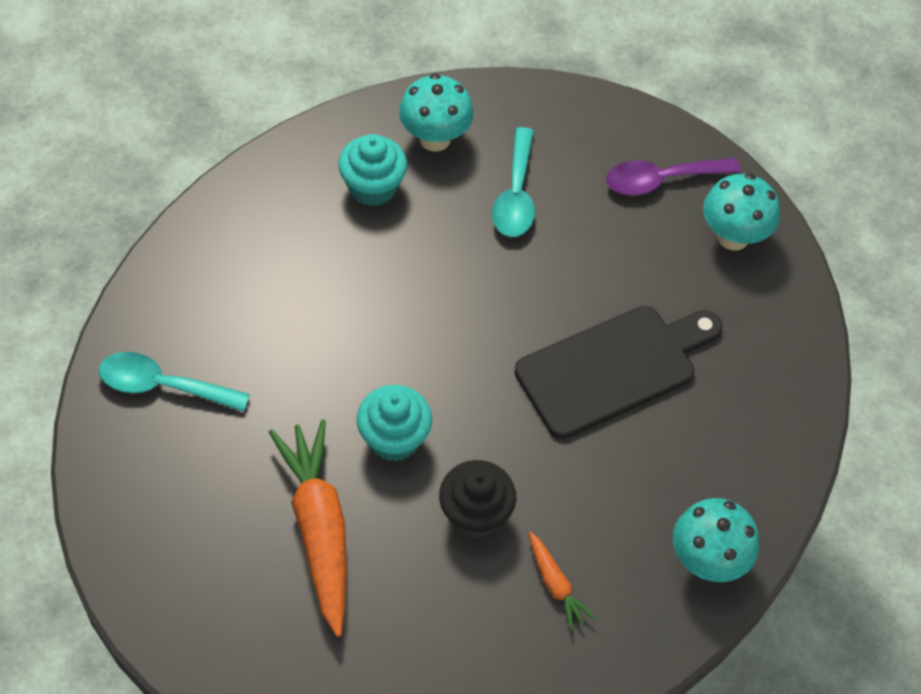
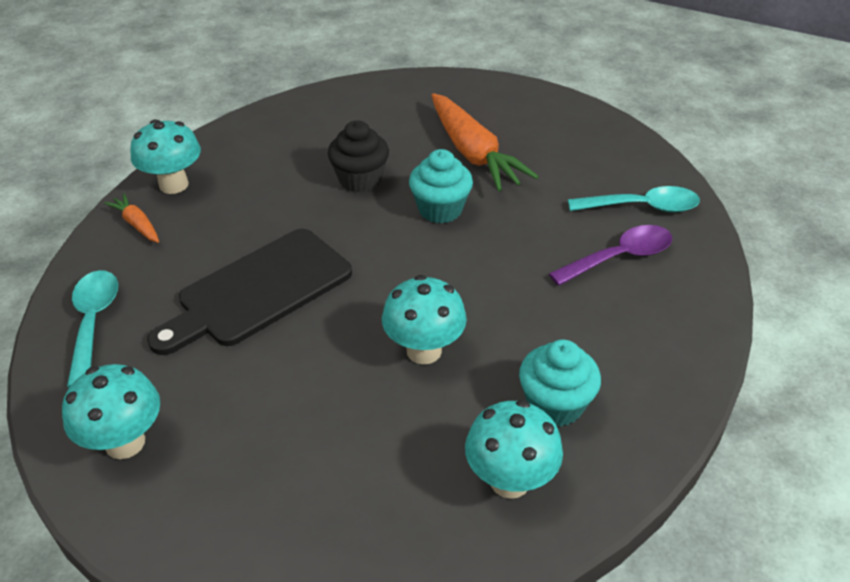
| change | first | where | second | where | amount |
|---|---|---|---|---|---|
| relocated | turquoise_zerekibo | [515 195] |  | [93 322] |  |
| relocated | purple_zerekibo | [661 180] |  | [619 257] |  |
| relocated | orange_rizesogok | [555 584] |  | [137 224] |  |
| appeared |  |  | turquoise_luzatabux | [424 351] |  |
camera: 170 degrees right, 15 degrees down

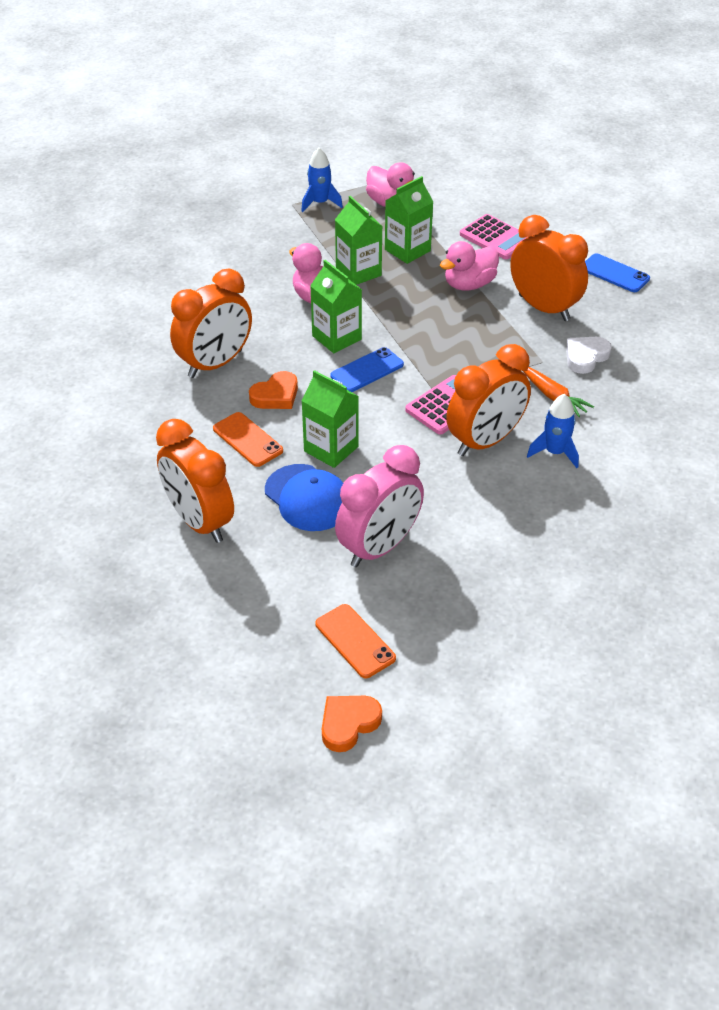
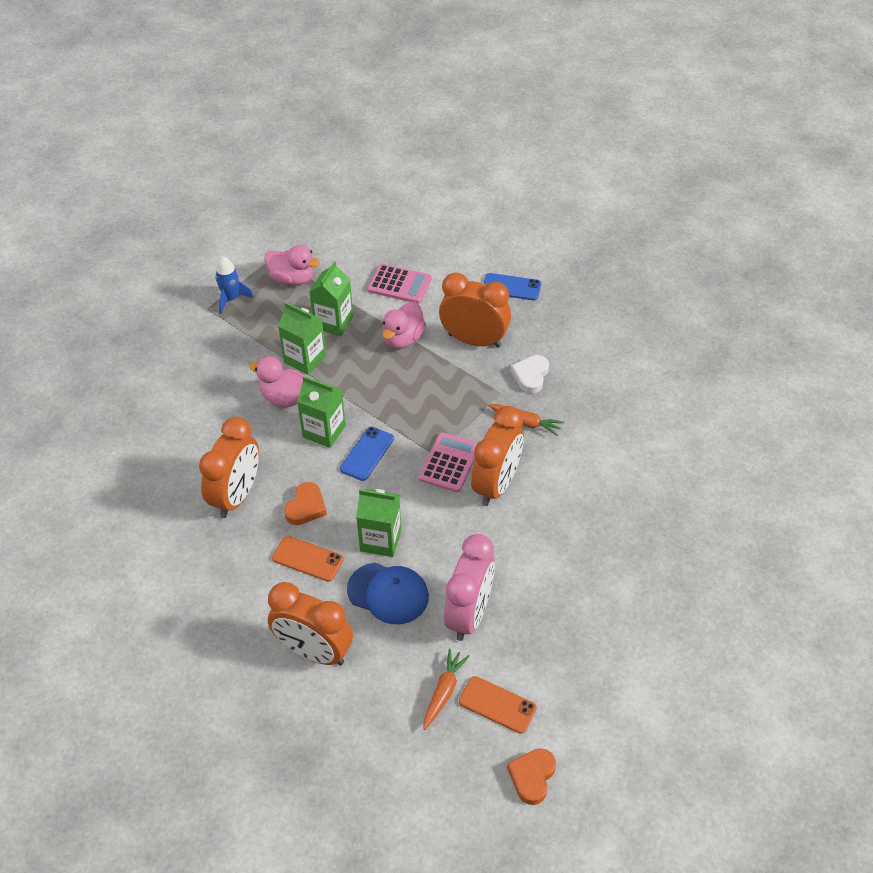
| change | first | where | second | where | amount |
|---|---|---|---|---|---|
| missing | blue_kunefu | [555 452] |  |  |  |
| appeared |  |  | orange_rizesogok | [444 692] |  |
camera: 25 degrees left, 5 degrees up

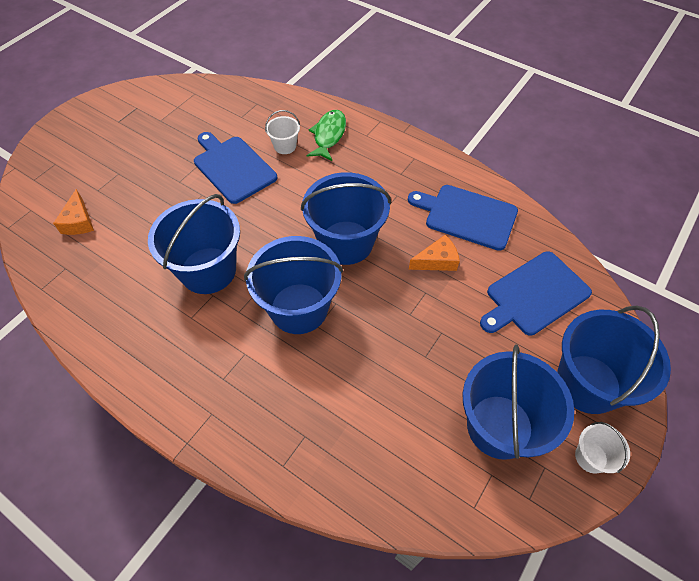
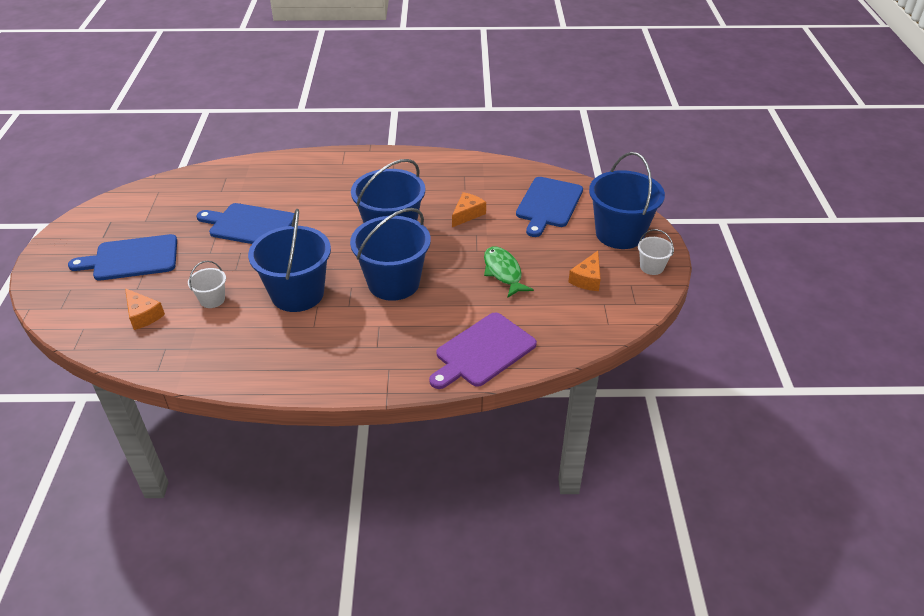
| change | first | where | second | where | amount |
|---|---|---|---|---|---|
| relocated | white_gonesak | [285 146] |  | [212 299] |  |
| relocated | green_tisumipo | [328 135] |  | [503 272] |  |
| relocated | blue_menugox | [467 216] |  | [132 258] |  |
| exchanged | blue_gonesak | [499 426] | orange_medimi | [587 279] |  |
| appeared |  |  | purple_menugox | [483 351] |  |
camera: 35 degrees left, 15 degrees down

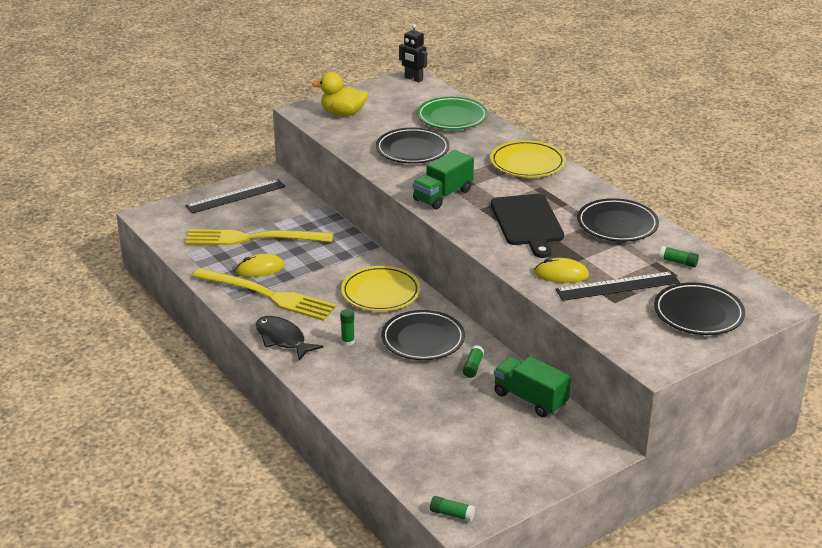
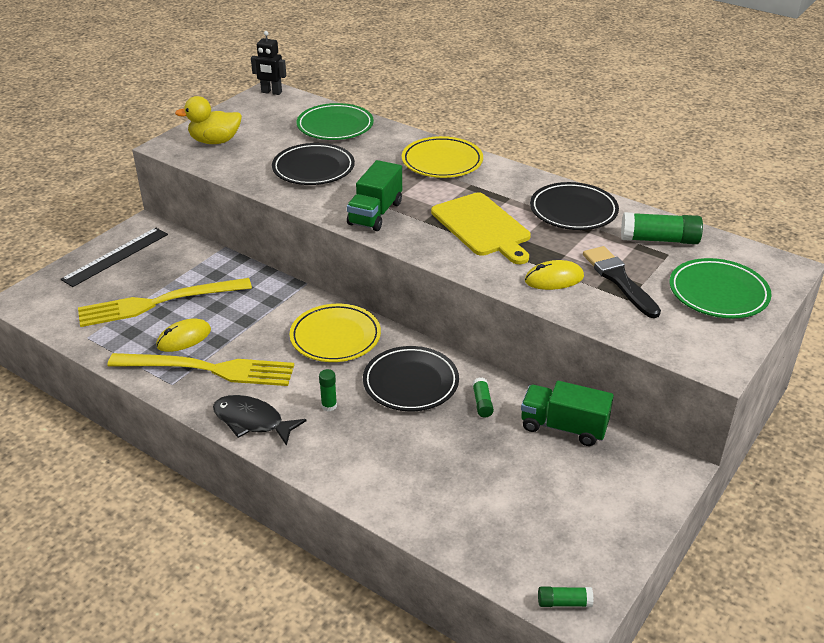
| change | first | where | second | where | amount |
|---|---|---|---|---|---|
| colour | black_menugox | [527 222] | yellow_menugox | [482 227] |  |
| size | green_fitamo | [678 262] |  | [659 240] | x1.90 |
| exchanged | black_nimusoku | [617 286] | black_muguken | [619 280] |  |
| colour | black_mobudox | [698 313] | green_mobudox | [718 293] |  |
camera: 20 degrees left, 5 degrees up

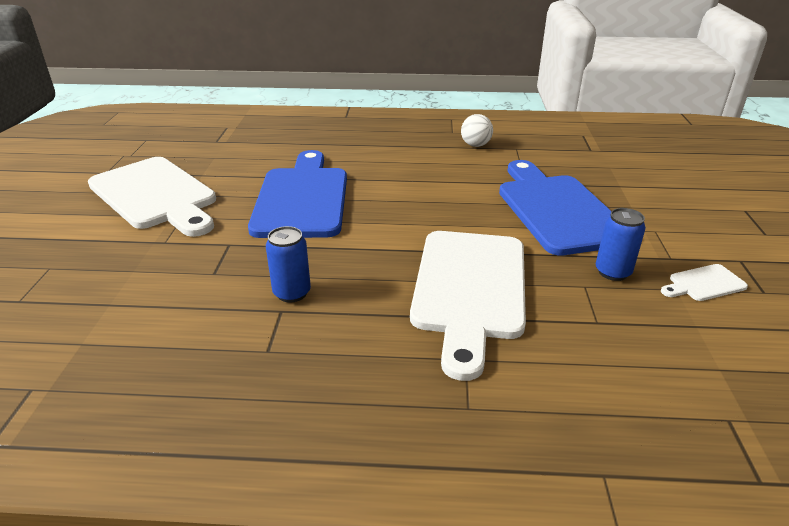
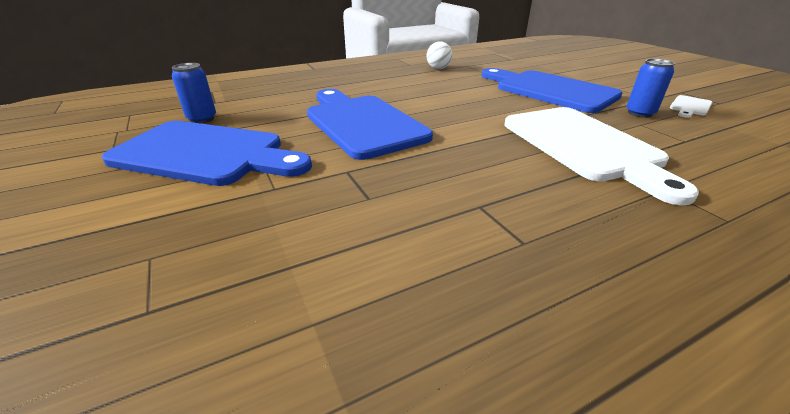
| change | first | where | second | where | amount |
|---|---|---|---|---|---|
| colour | white_menugox | [155 195] | blue_menugox | [205 154] |  |
| relocated | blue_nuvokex | [292 293] |  | [202 119] |  |
camera: 30 degrees left, 0 degrees up

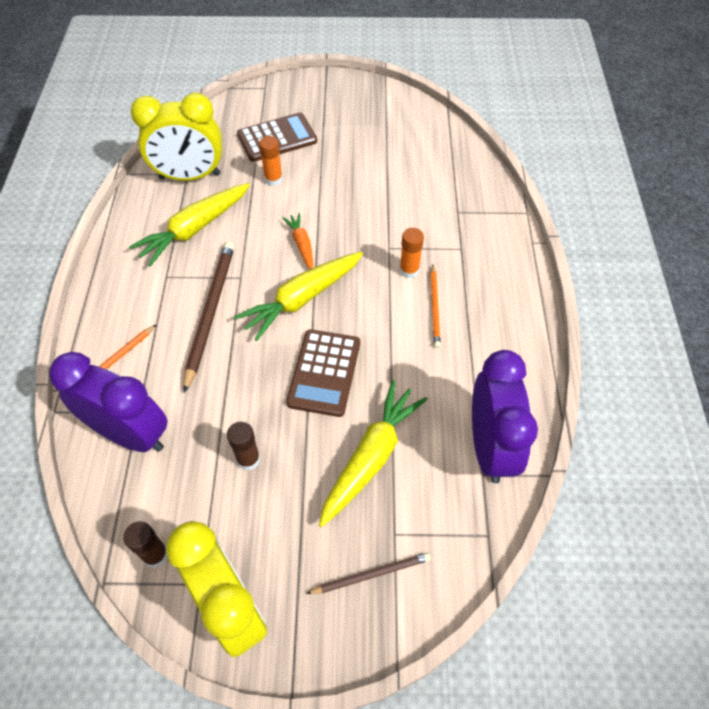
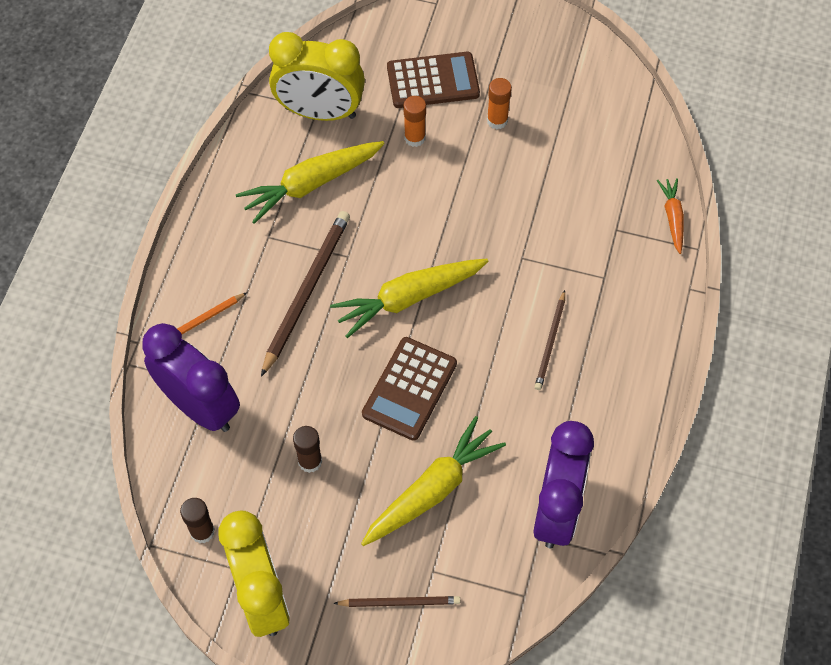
| change | first | where | second | where | amount |
|---|---|---|---|---|---|
| relocated | orange_rizesogok | [301 244] |  | [672 218] |  |
| relocated | orange_fitamo | [409 270] |  | [497 120] |  |
| colour | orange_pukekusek | [434 307] | brown_pukekusek | [550 342] |  |
camera: 15 degrees right, 5 degrees up

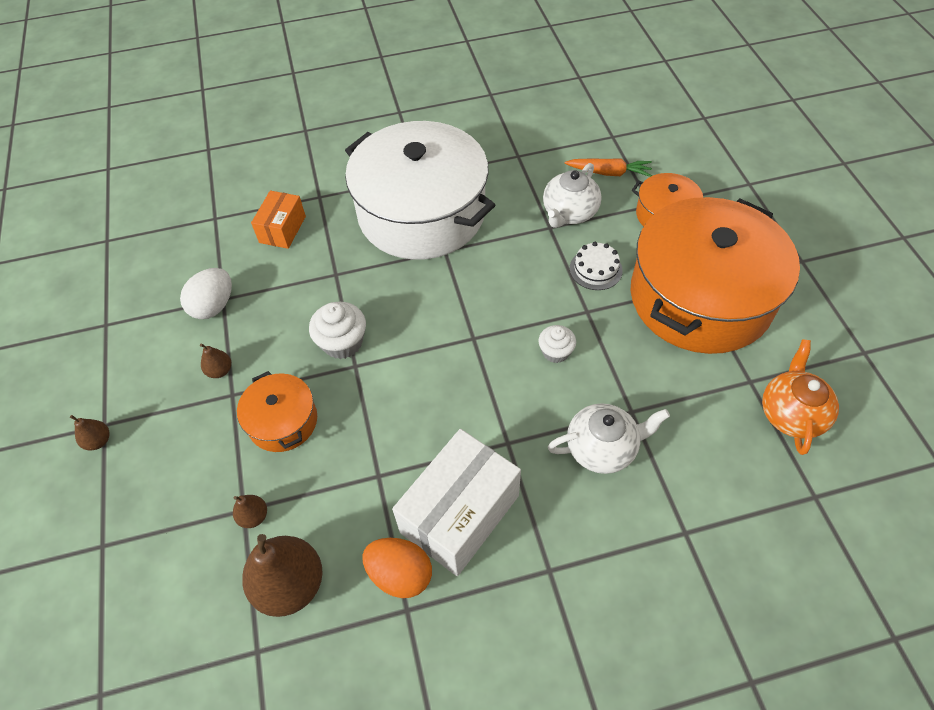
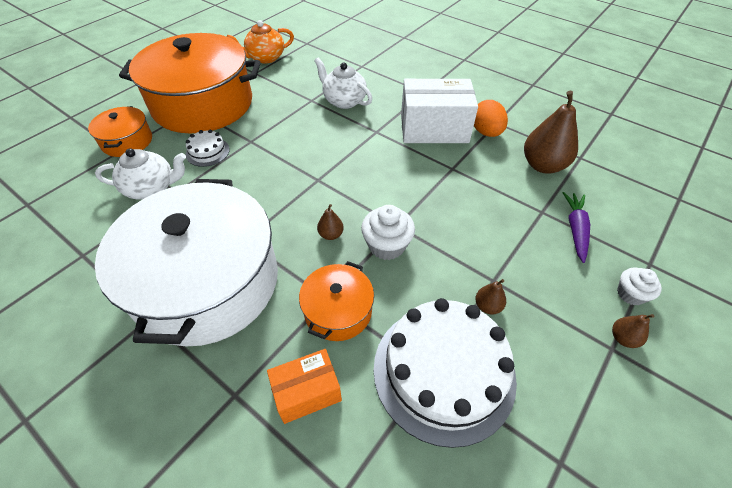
| change | first | where | second | where | amount |
|---|---|---|---|---|---|
| missing | orange_rizesogok | [609 173] |  |  |  |
| exchanged | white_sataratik | [214 306] | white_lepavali | [443 371] |  |
| relocated | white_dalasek | [555 352] |  | [630 294] |  |
| relocated | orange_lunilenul | [283 421] |  | [338 311] |  |
| relocated | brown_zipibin | [254 516] |  | [331 234] |  |
| appeared |  |  | purple_rizesogok | [575 229] |  |
camera: 130 degrees left, 5 degrees down

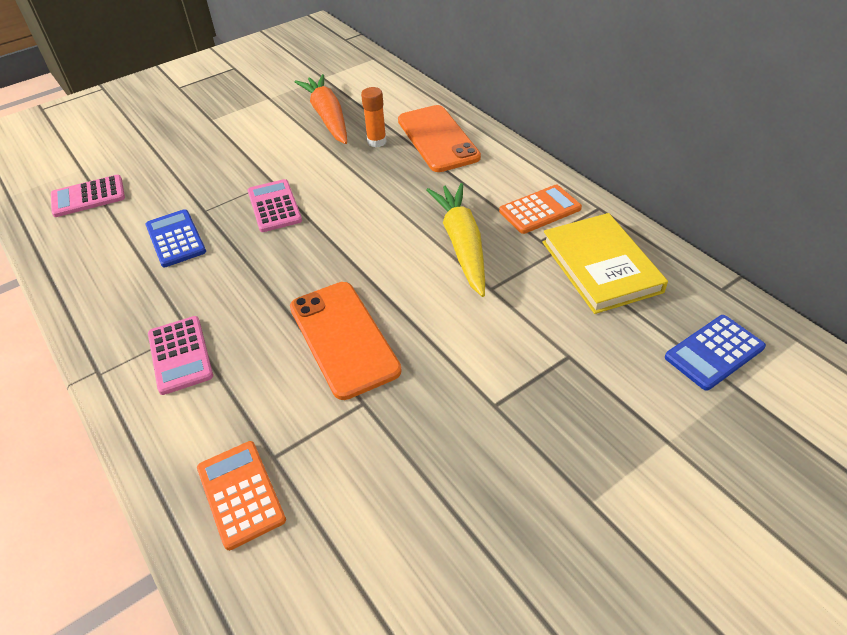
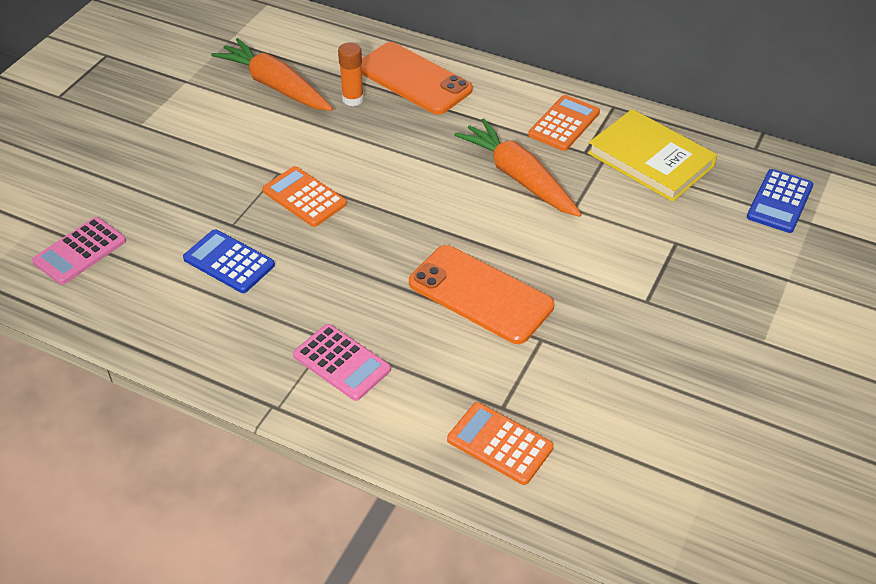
| change | first | where | second | where | amount |
|---|---|---|---|---|---|
| colour | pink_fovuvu | [274 206] | orange_fovuvu | [304 197] |  |
| colour | yellow_rizesogok | [462 244] | orange_rizesogok | [519 178] |  |
camera: 30 degrees left, 0 degrees up

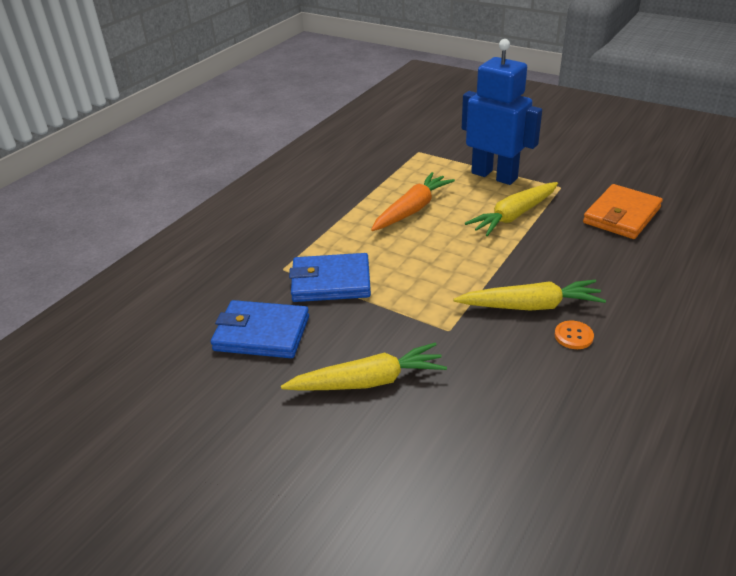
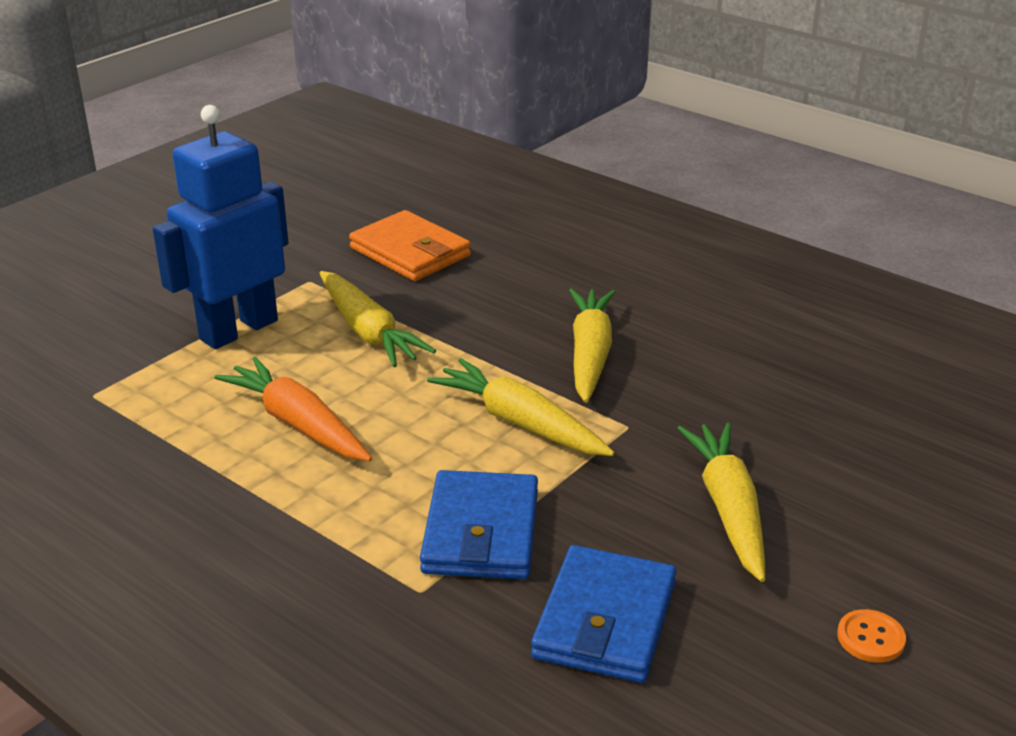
| change | first | where | second | where | amount |
|---|---|---|---|---|---|
| relocated | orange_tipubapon | [573 336] |  | [870 638] |  |
| appeared |  |  | yellow_rizesogok | [520 422] |  |
camera: 85 degrees left, 5 degrees down

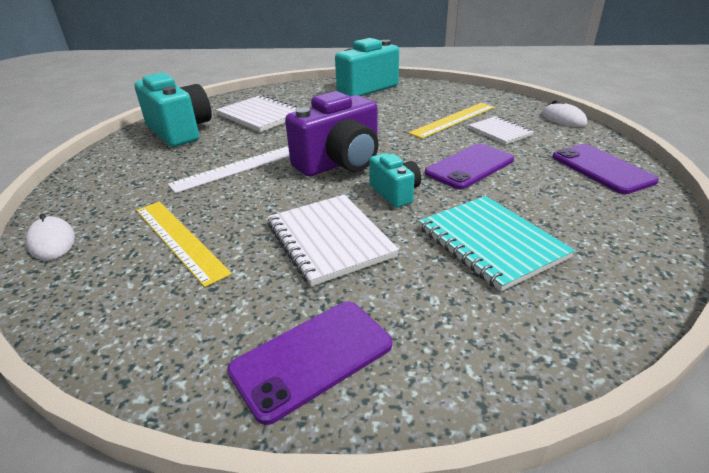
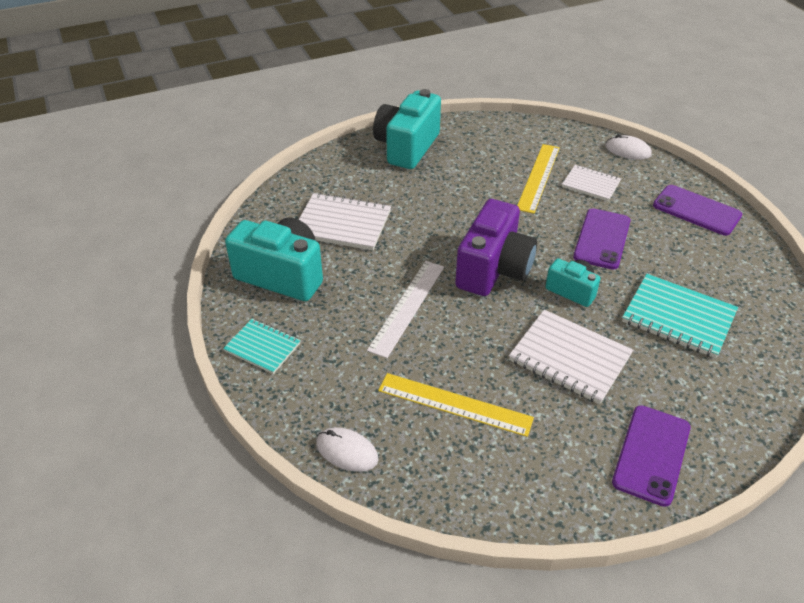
| change | first | where | second | where | amount |
|---|---|---|---|---|---|
| appeared |  |  | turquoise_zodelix | [263 347] |  |
camera: 30 degrees left, 10 degrees up

